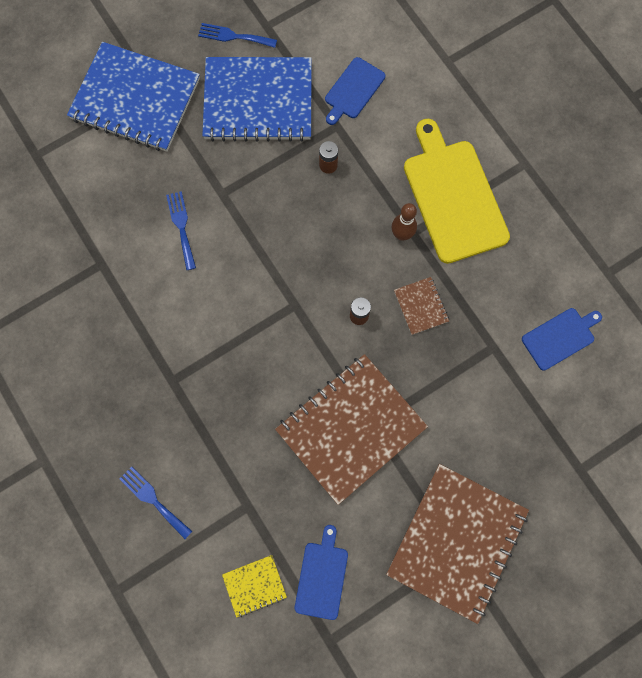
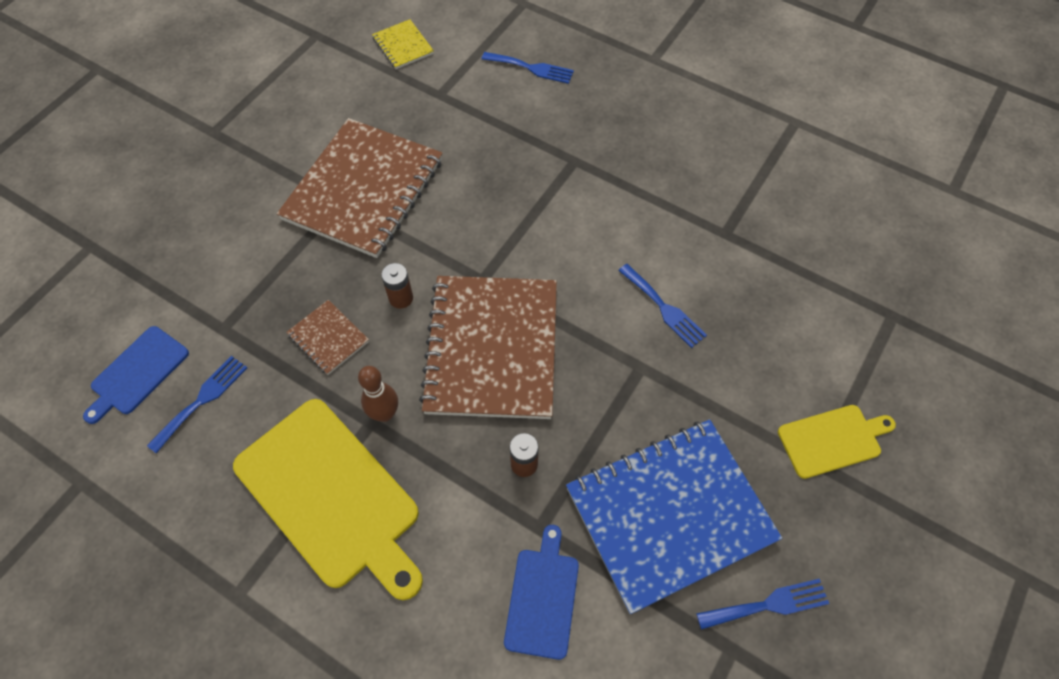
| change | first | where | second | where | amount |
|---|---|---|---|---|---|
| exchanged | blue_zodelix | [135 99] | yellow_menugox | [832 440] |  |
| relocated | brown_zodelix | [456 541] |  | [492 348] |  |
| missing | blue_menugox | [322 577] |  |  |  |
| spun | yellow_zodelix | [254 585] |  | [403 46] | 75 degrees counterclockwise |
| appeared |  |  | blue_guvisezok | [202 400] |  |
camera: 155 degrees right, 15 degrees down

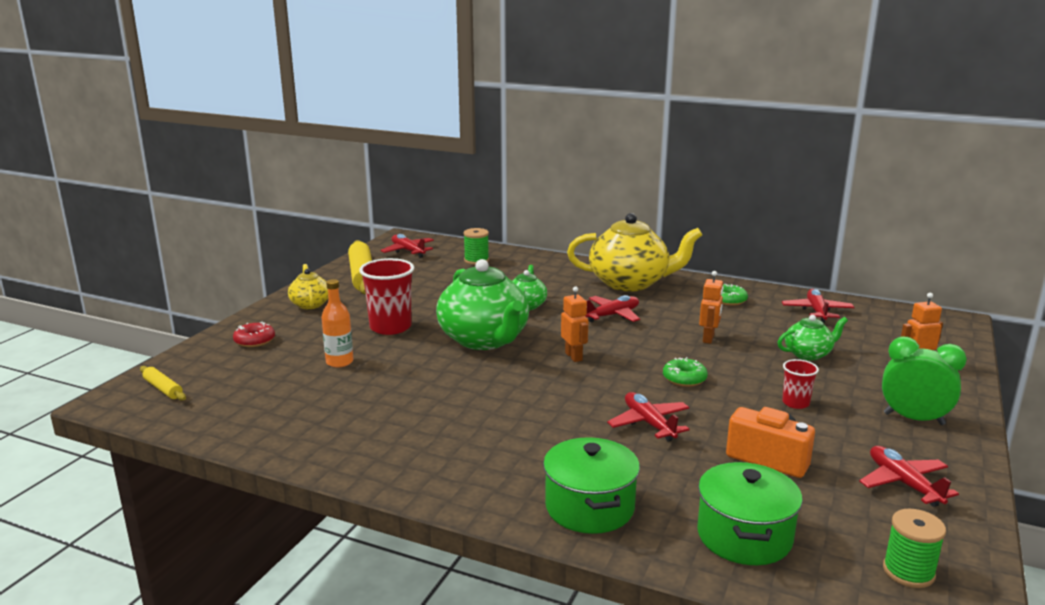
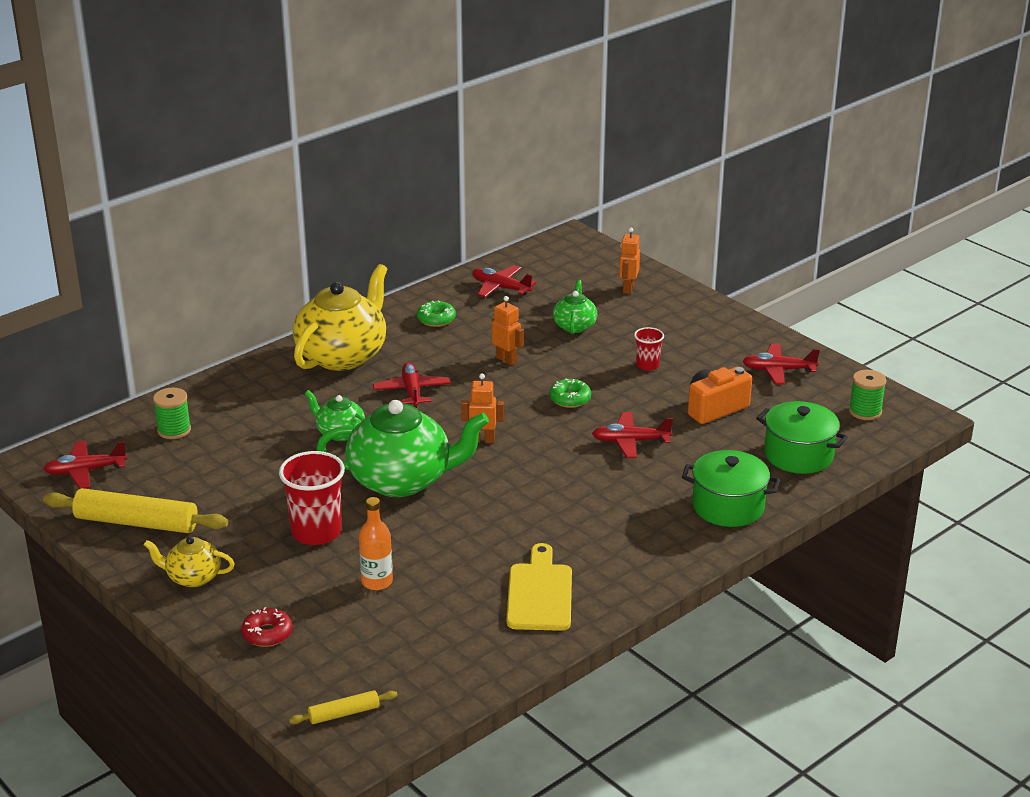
| change | first | where | second | where | amount |
|---|---|---|---|---|---|
| missing | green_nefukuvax | [913 419] |  |  |  |
| appeared |  |  | yellow_menugox | [540 593] |  |
camera: 65 degrees left, 10 degrees up

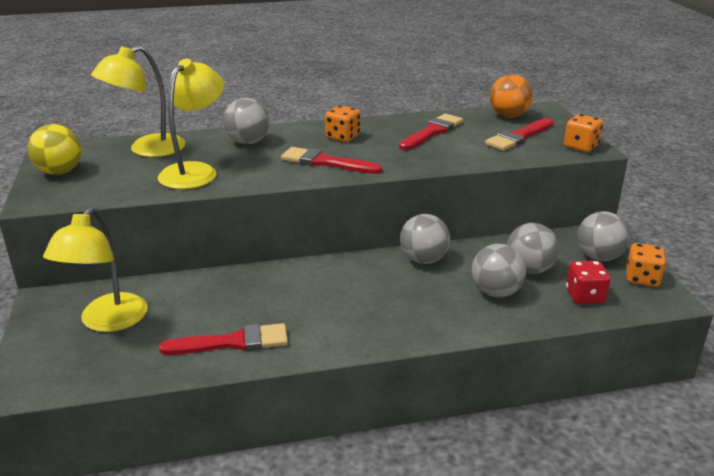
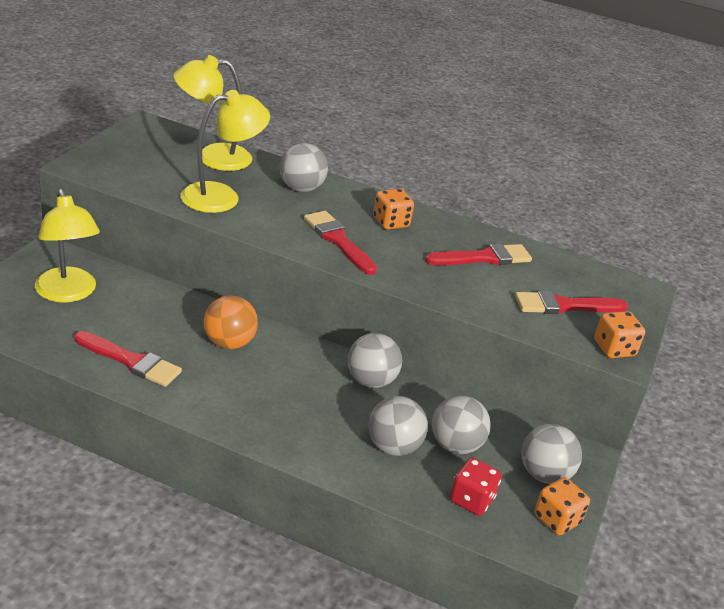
| change | first | where | second | where | amount |
|---|---|---|---|---|---|
| relocated | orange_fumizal | [508 116] |  | [229 343] |  |
| missing | yellow_fumizal | [60 172] |  |  |  |
| spun | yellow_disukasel | [107 322] |  | [68 293] | 75 degrees counterclockwise |
camera: 30 degrees right, 5 degrees up

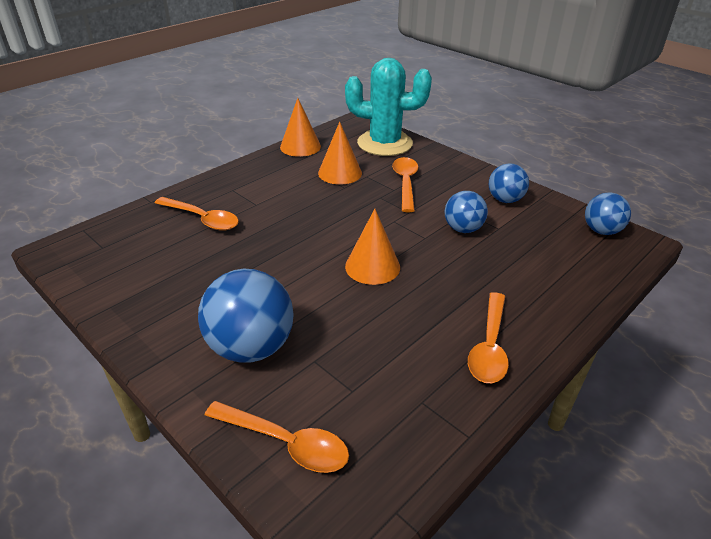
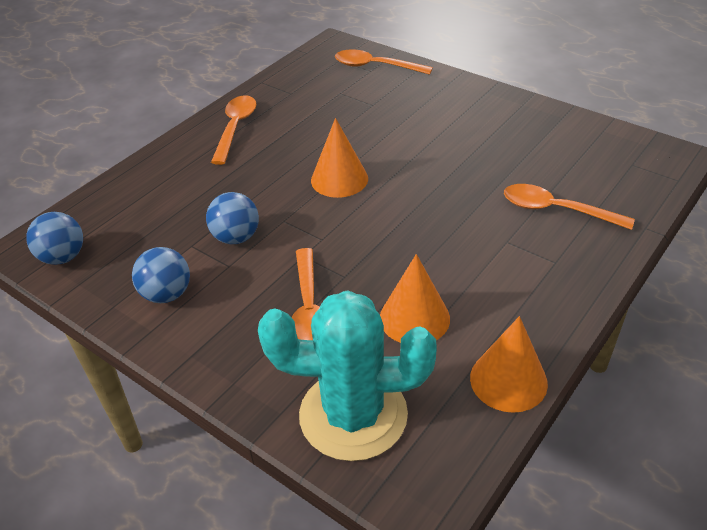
| change | first | where | second | where | amount |
|---|---|---|---|---|---|
| missing | blue_fumizal | [251 347] |  |  |  |
camera: 175 degrees right, 5 degrees up

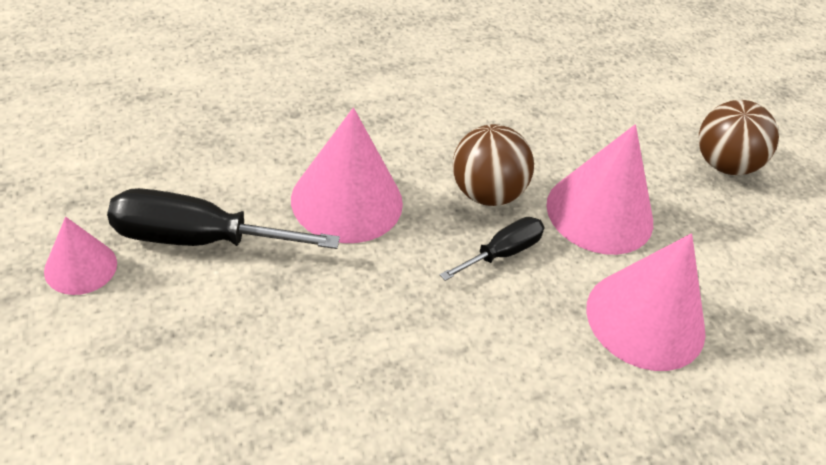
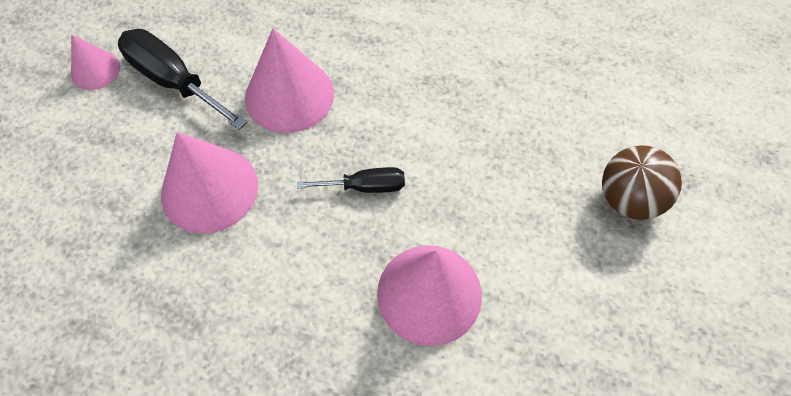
| change | first | where | second | where | amount |
|---|---|---|---|---|---|
| missing | brown_fumizal | [486 193] |  |  |  |
| relocated | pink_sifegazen | [599 213] |  | [209 189] |  |
camera: 40 degrees right, 15 degrees up

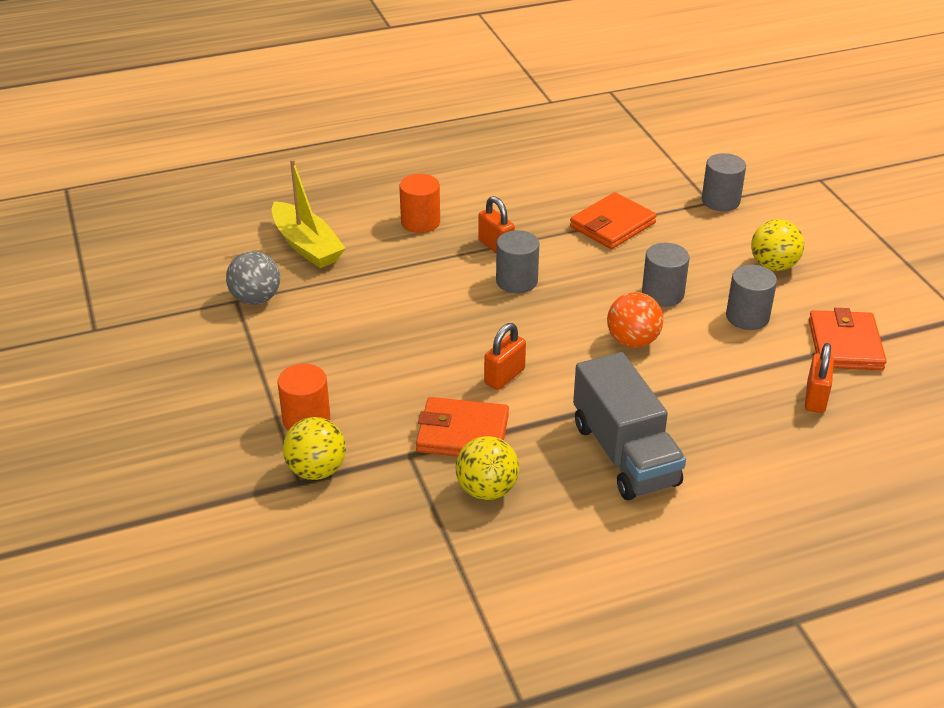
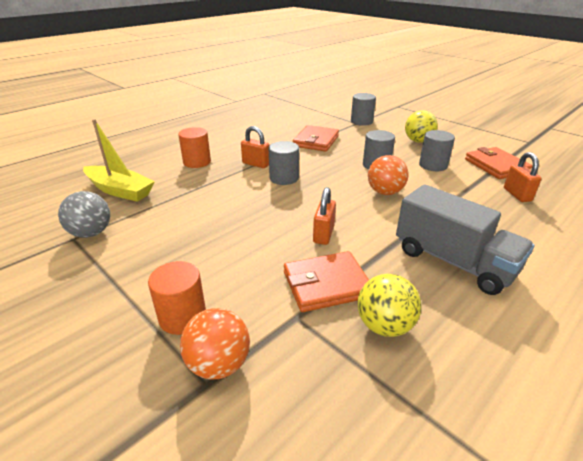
| change | first | where | second | where | amount |
|---|---|---|---|---|---|
| colour | yellow_fumizal | [316 470] | orange_fumizal | [219 364] |  |
camera: 25 degrees left, 5 degrees down

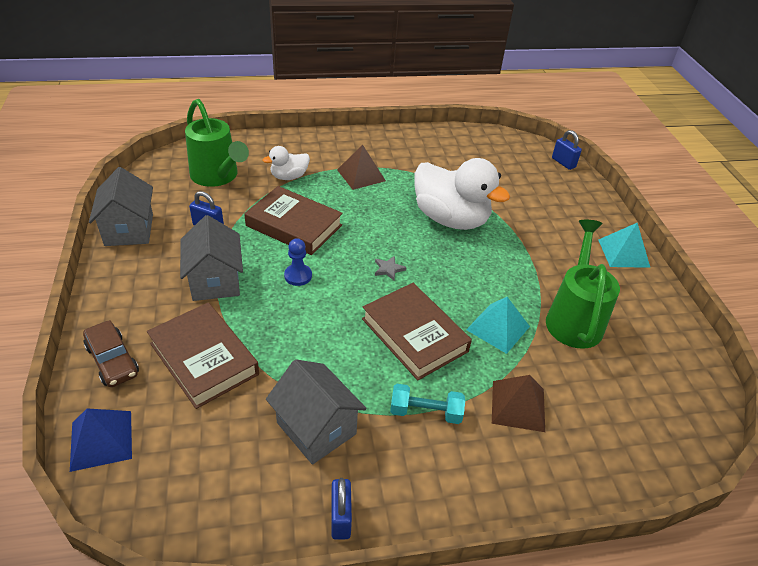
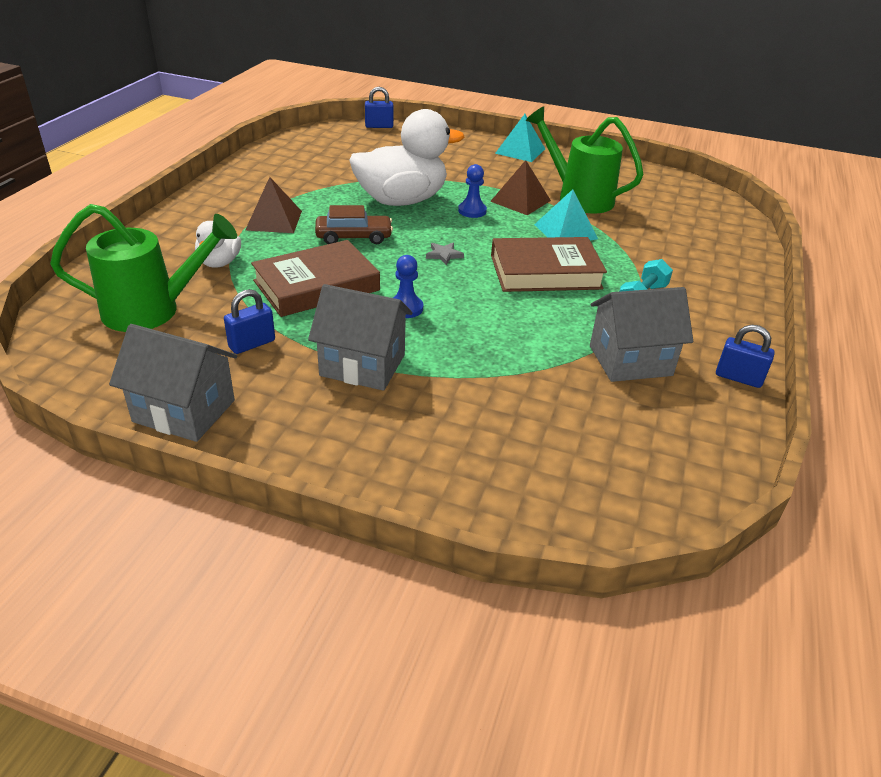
| change | first | where | second | where | amount |
|---|---|---|---|---|---|
| missing | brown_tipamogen | [204 358] |  |  |  |
| relocated | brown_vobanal | [112 360] |  | [354 237] |  |
| relocated | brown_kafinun | [518 405] |  | [520 201] |  |
| missing | blue_kafinun | [101 440] |  |  |  |
| appeared |  |  | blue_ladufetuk | [472 211] |  |
camera: 60 degrees left, 5 degrees down

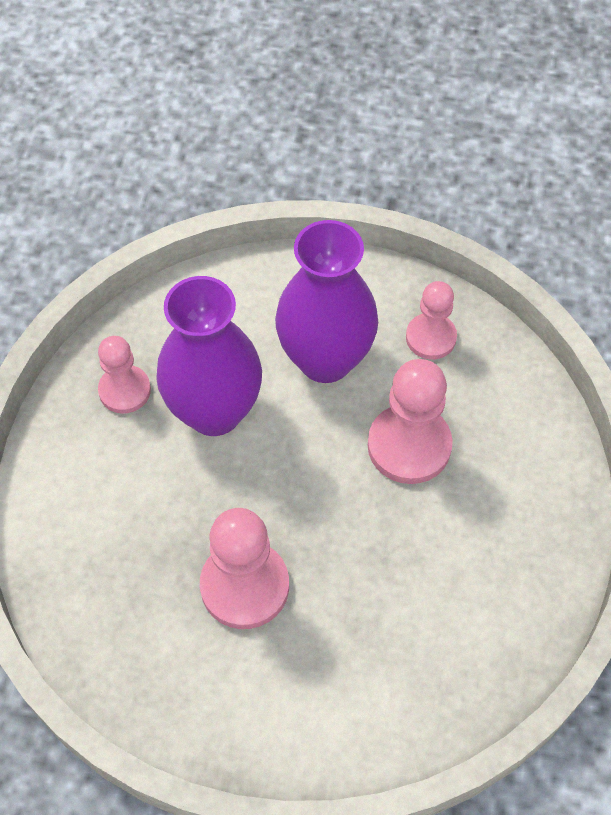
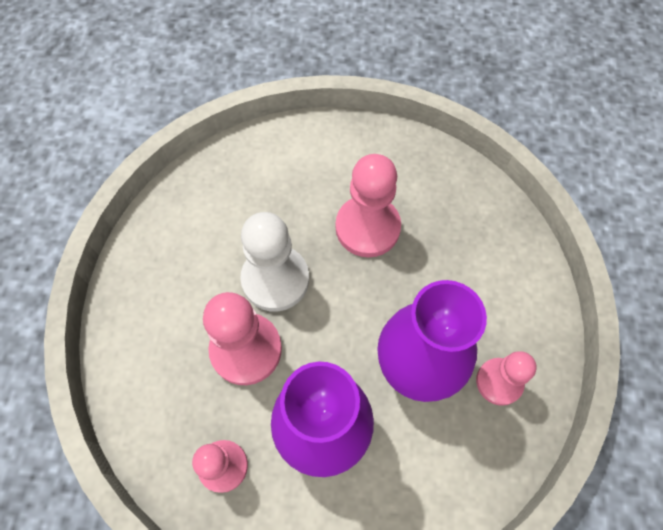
| change | first | where | second | where | amount |
|---|---|---|---|---|---|
| appeared |  |  | white_ladufetuk | [275 279] |  |
camera: 175 degrees right, 5 degrees up

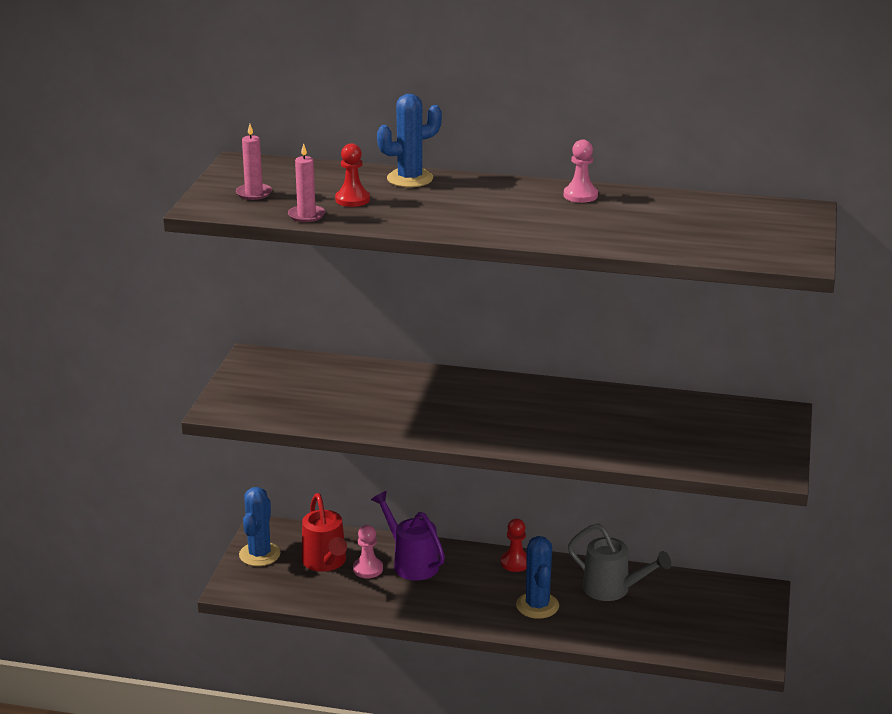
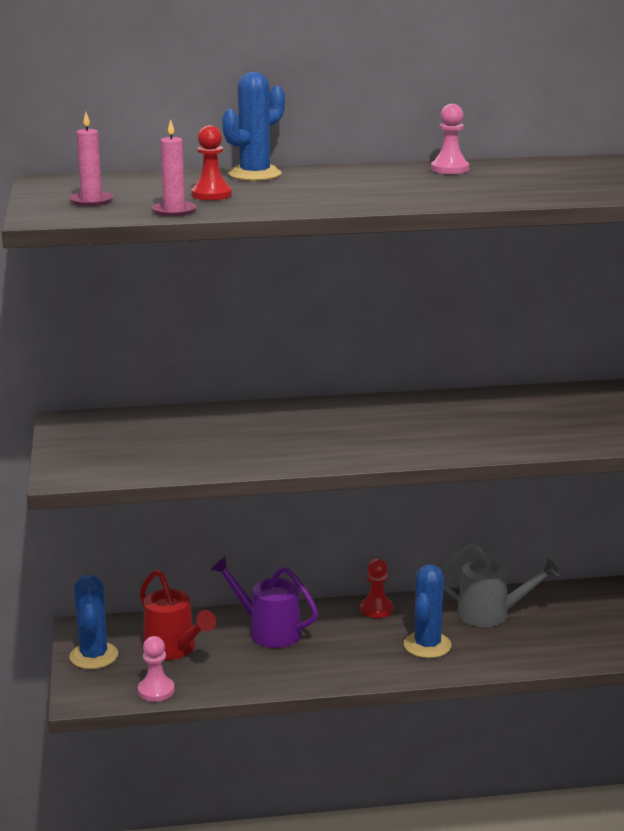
| change | first | where | second | where | amount |
|---|---|---|---|---|---|
| relocated | pink_ladufetuk | [368 569] |  | [156 690] |  |
| spun | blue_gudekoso | [537 606] |  | [427 645] | 45 degrees clockwise |
camera: 20 degrees left, 5 degrees down

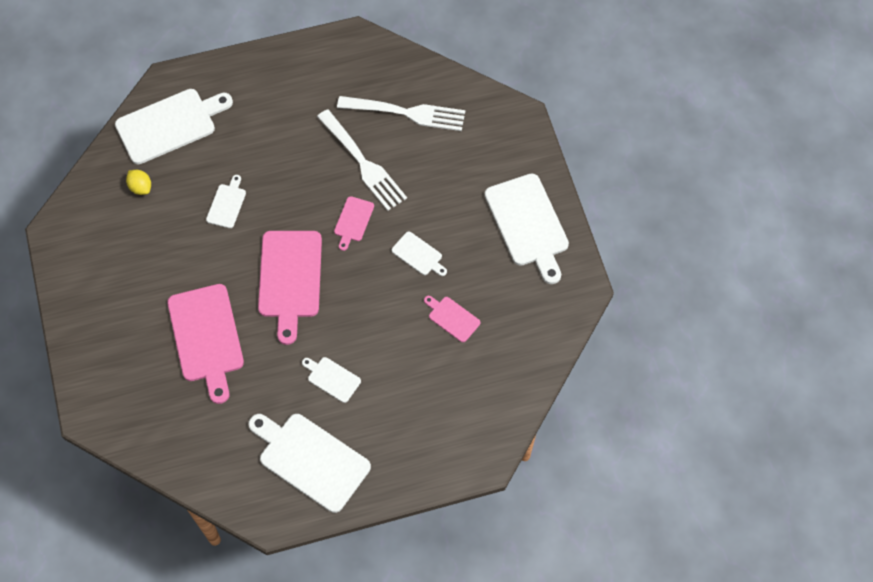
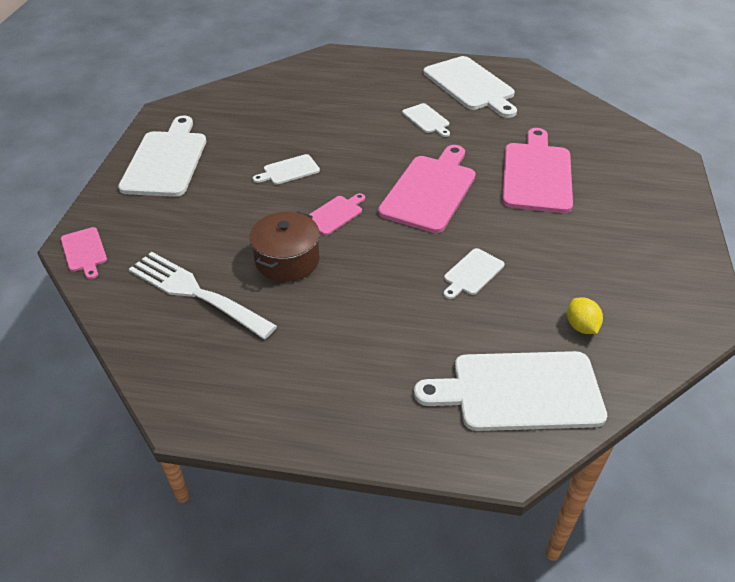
| change | first | where | second | where | amount |
|---|---|---|---|---|---|
| exchanged | white_guvisezok | [363 163] | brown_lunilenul | [287 260] |  |
| spun | white_menugox | [418 255] |  | [289 170] | 90 degrees counterclockwise |
| relocated | pink_menugox | [452 318] |  | [84 251] |  |
camera: 155 degrees left, 20 degrees down

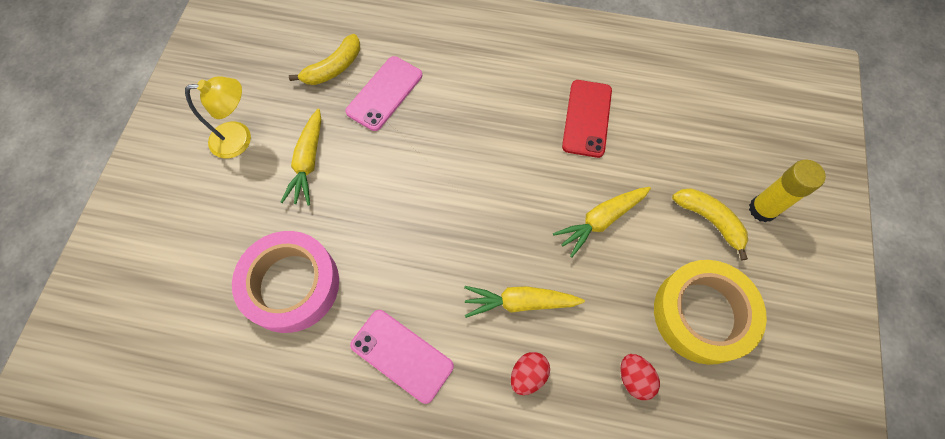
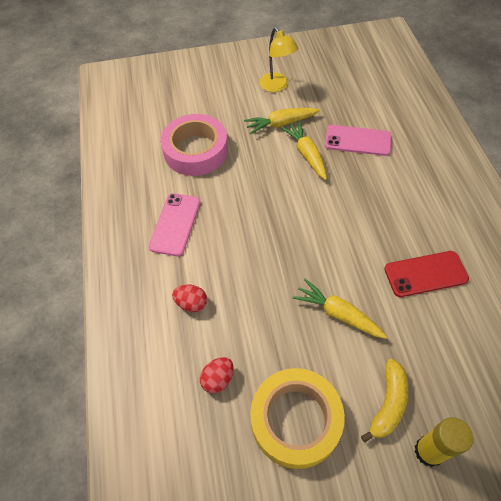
| change | first | where | second | where | amount |
|---|---|---|---|---|---|
| missing | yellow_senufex | [334 68] |  |  |  |
| relocated | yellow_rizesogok | [520 302] |  | [306 154] |  |
camera: 70 degrees right, 10 degrees down

